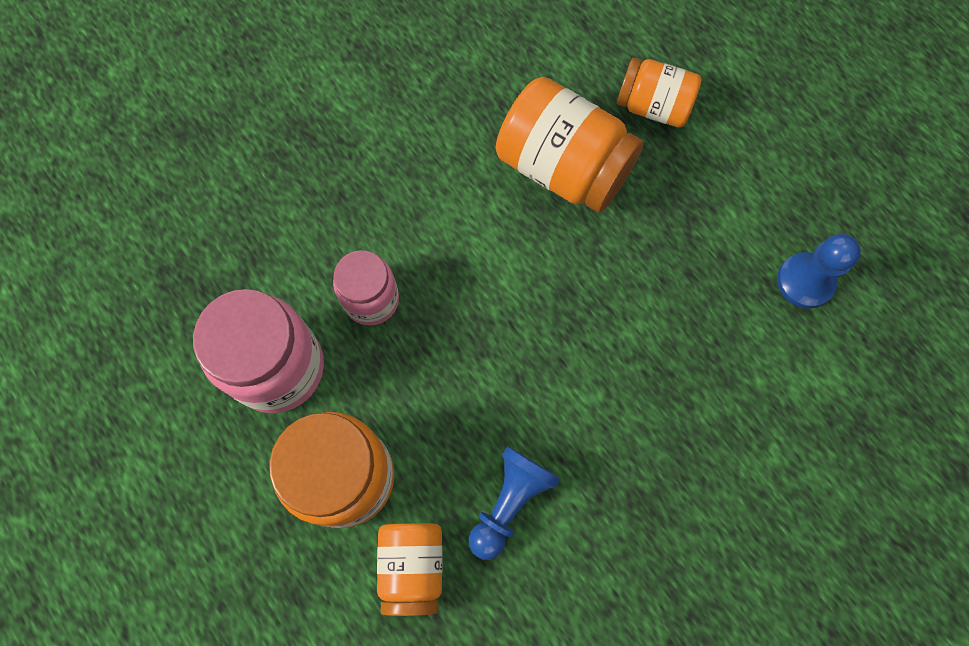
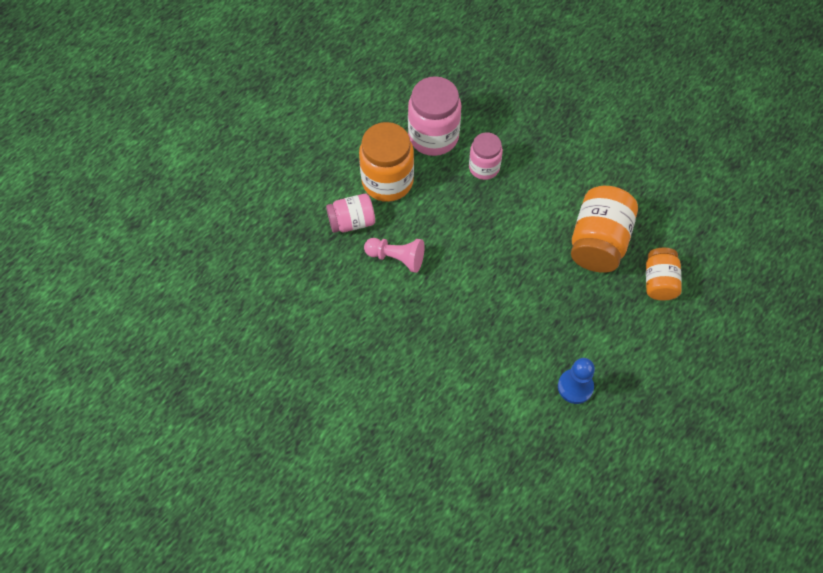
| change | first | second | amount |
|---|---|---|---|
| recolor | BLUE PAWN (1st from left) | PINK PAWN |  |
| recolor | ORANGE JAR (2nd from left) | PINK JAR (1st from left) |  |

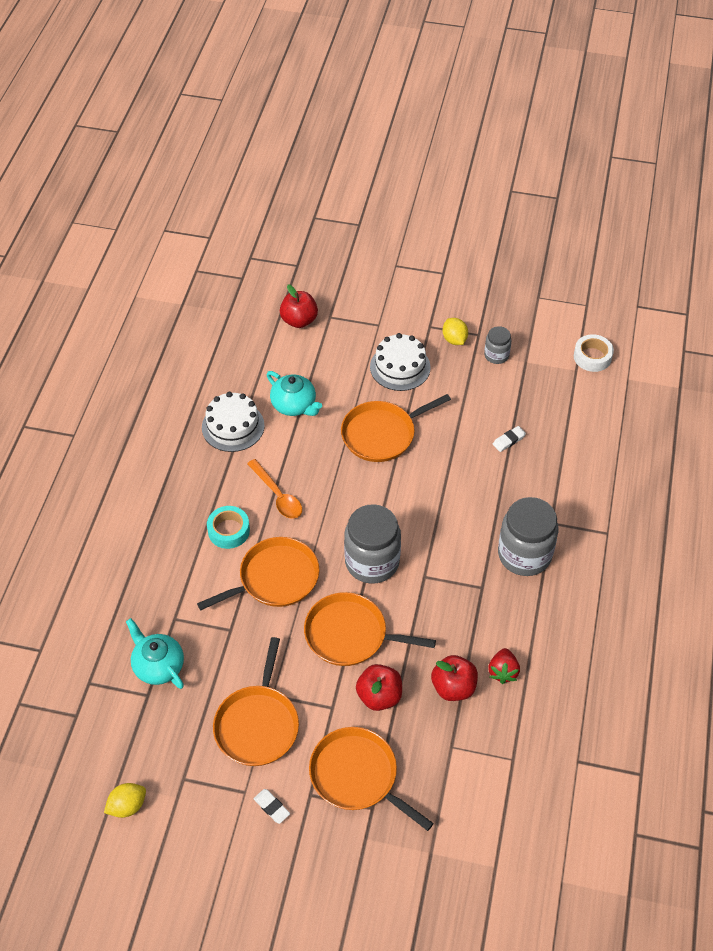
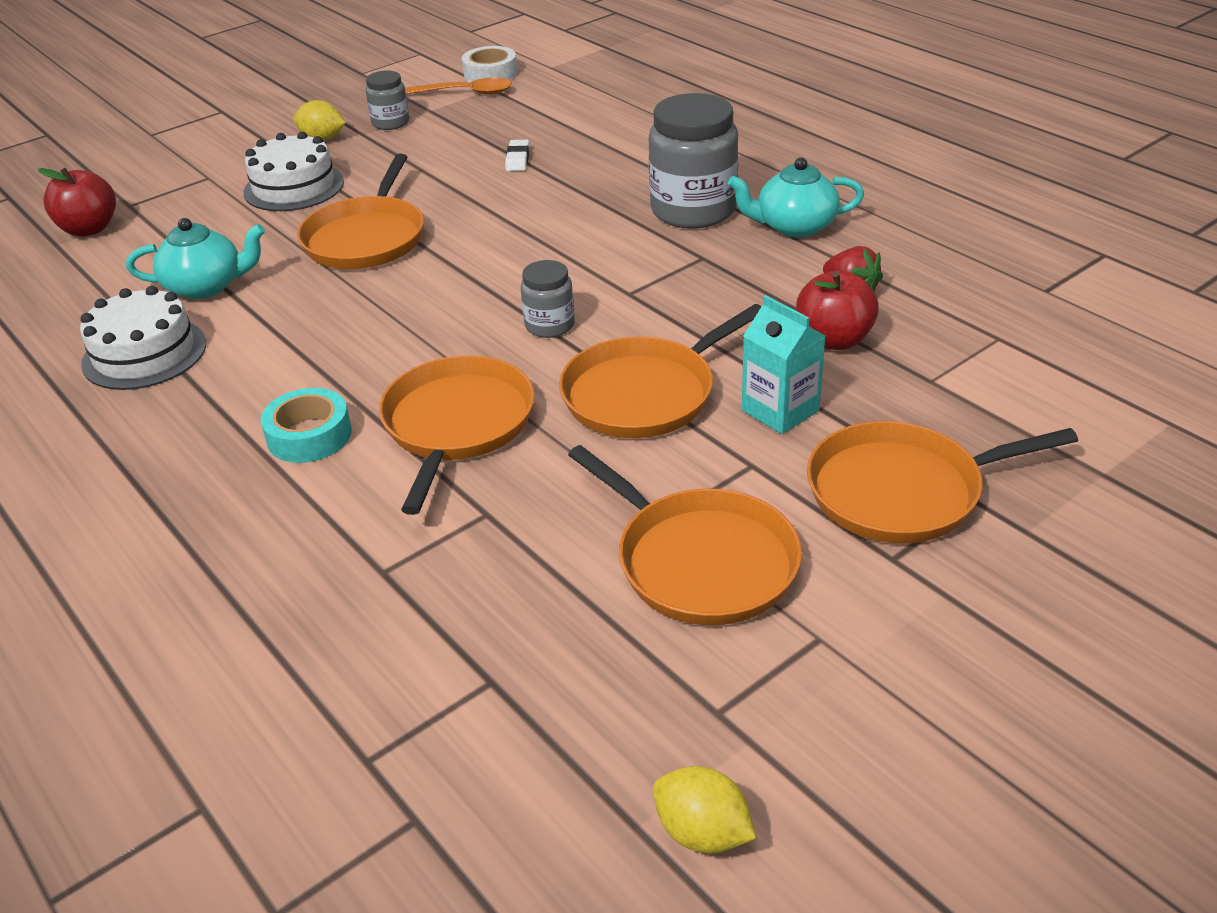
| change | first | second | amount |
|---|---|---|---|
| move | ORANGE SPOON |  |  |
| resize | GREY JAR (1st from left in the first image) | GREY JAR (2nd from left) | x0.52 |
| move | TURQUOISE TEAPOT (1st from left in the first image) | TURQUOISE TEAPOT (2nd from left) |  |
| replace | RED APPLE (2nd from left) | TURQUOISE CARTON |  |
| rotate | YELLOW LEMON (1st from left in the first image) | YELLOW LEMON (2nd from left) | 60 degrees counterclockwise |
| delete | WHITE ERASER (1st from left) |  |  |

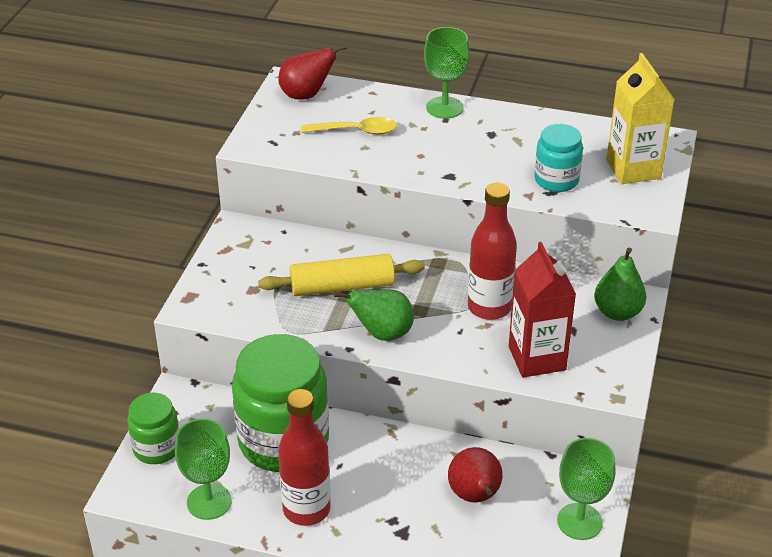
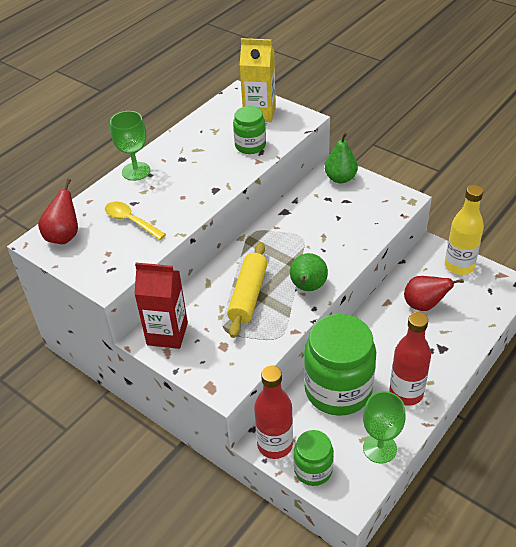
| change | first | second | amount |
|---|---|---|---|
| rotate | YELLOW SPOON |  | 75 degrees counterclockwise |
| recolor | TURQUOISE JAR | GREEN JAR (1st from left) |  |
| move | RED BOTTLE (2nd from left in the first image) | RED BOTTLE (1st from left) |  |
| move | RED CARTON |  |  |
| replace | GREEN GOBLET (3rd from left) | YELLOW BOTTLE |  |

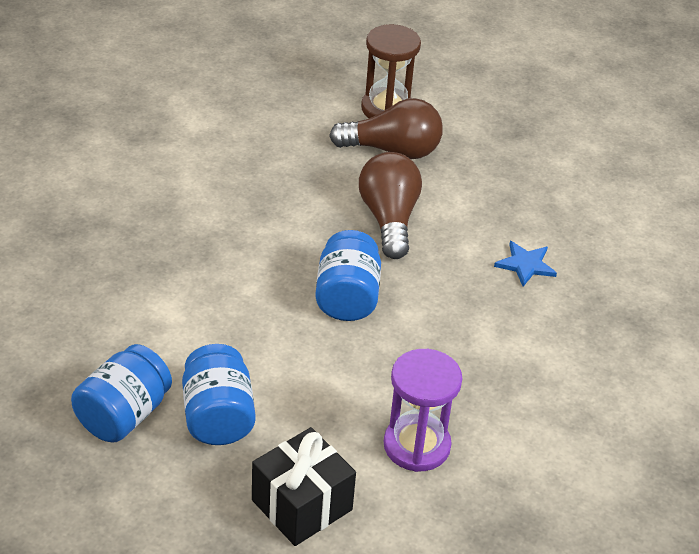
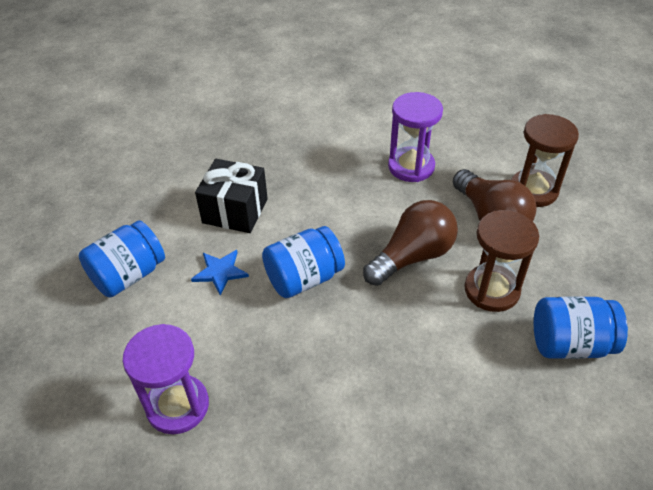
| change | first | second | amount |
|---|---|---|---|
| move | BLUE STAR |  |  |
| move | BLUE JAR (1st from left in the first image) | BLUE JAR (3rd from left) |  |
| move | BLACK GIFT |  |  |
| insert |  | PURPLE HOURGLASS (2nd from left) |  |
| insert |  | BROWN HOURGLASS (1st from left) |  |

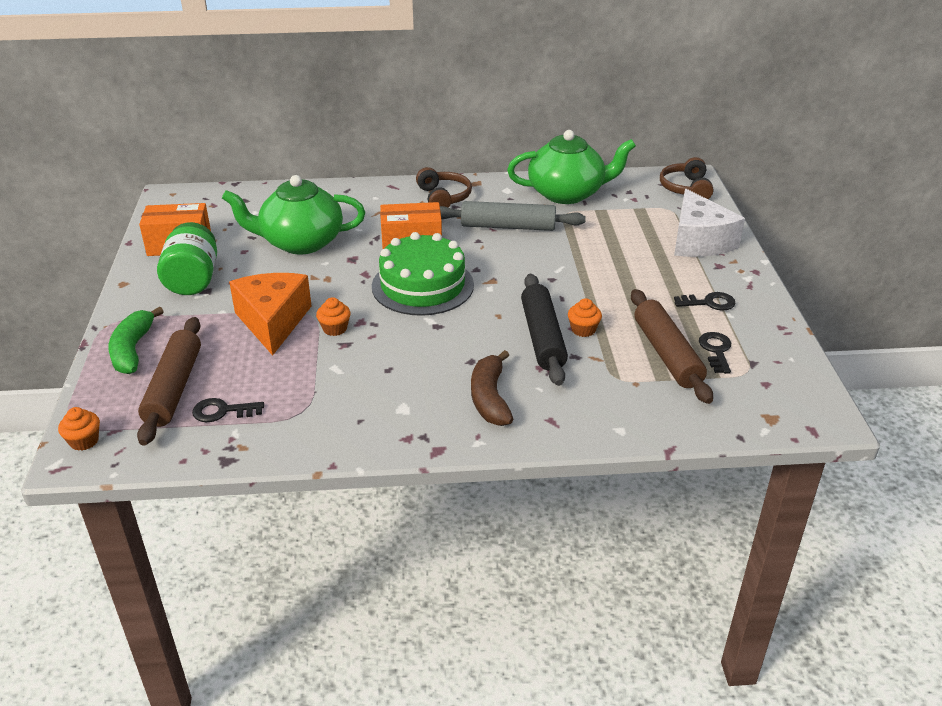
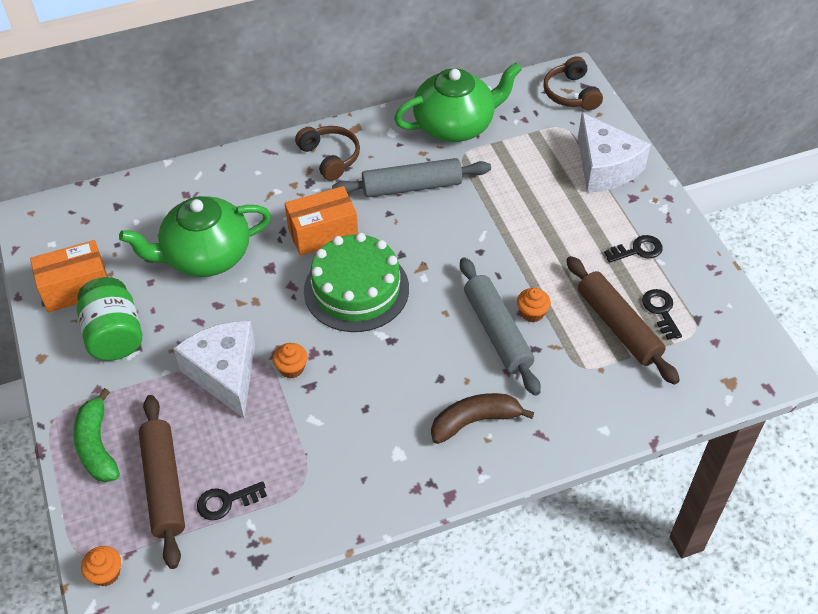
| change | first | second | amount |
|---|---|---|---|
| recolor | ORANGE CHEESE | WHITE CHEESE (1st from left) |  |
| recolor | BLACK ROLLING PIN | GREY ROLLING PIN (2nd from left) |  |
| rotate | BROWN BANANA |  | 90 degrees clockwise |

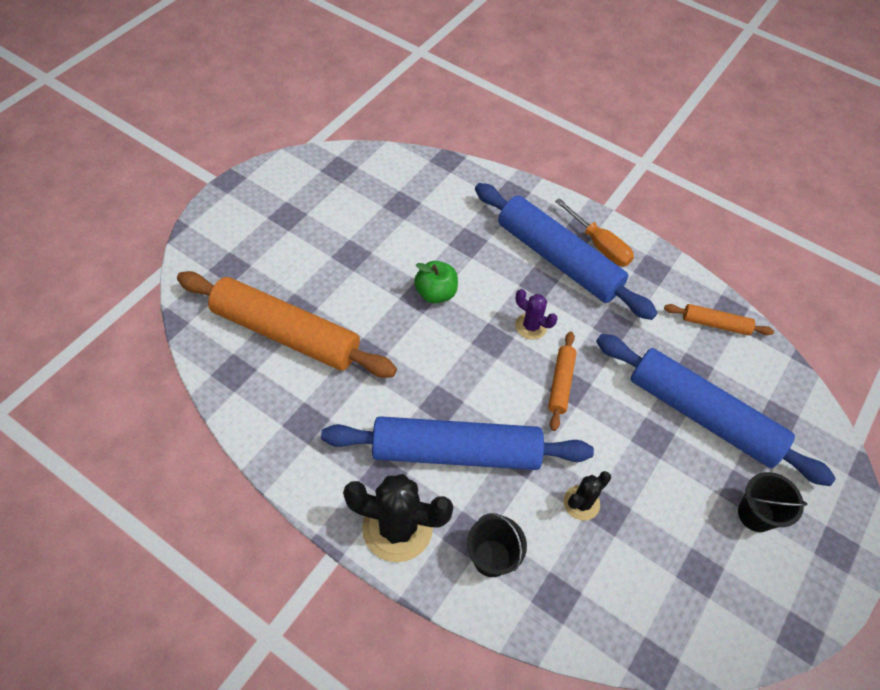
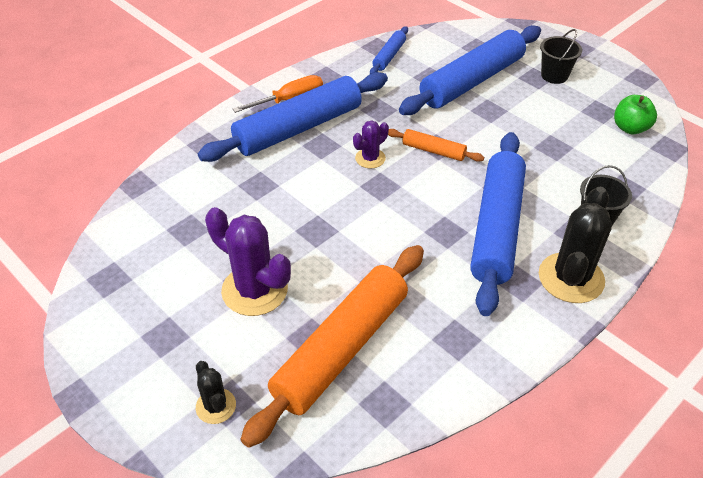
| change | first | second | amount |
|---|---|---|---|
| move | GREEN APPLE |  |  |
| recolor | ORANGE ROLLING PIN (3rd from left) | BLUE ROLLING PIN (2nd from left) |  |
| move | BLACK CACTUS (2nd from left in the first image) | BLACK CACTUS (1st from left) |  |
| insert |  | PURPLE CACTUS (1st from left) |  |

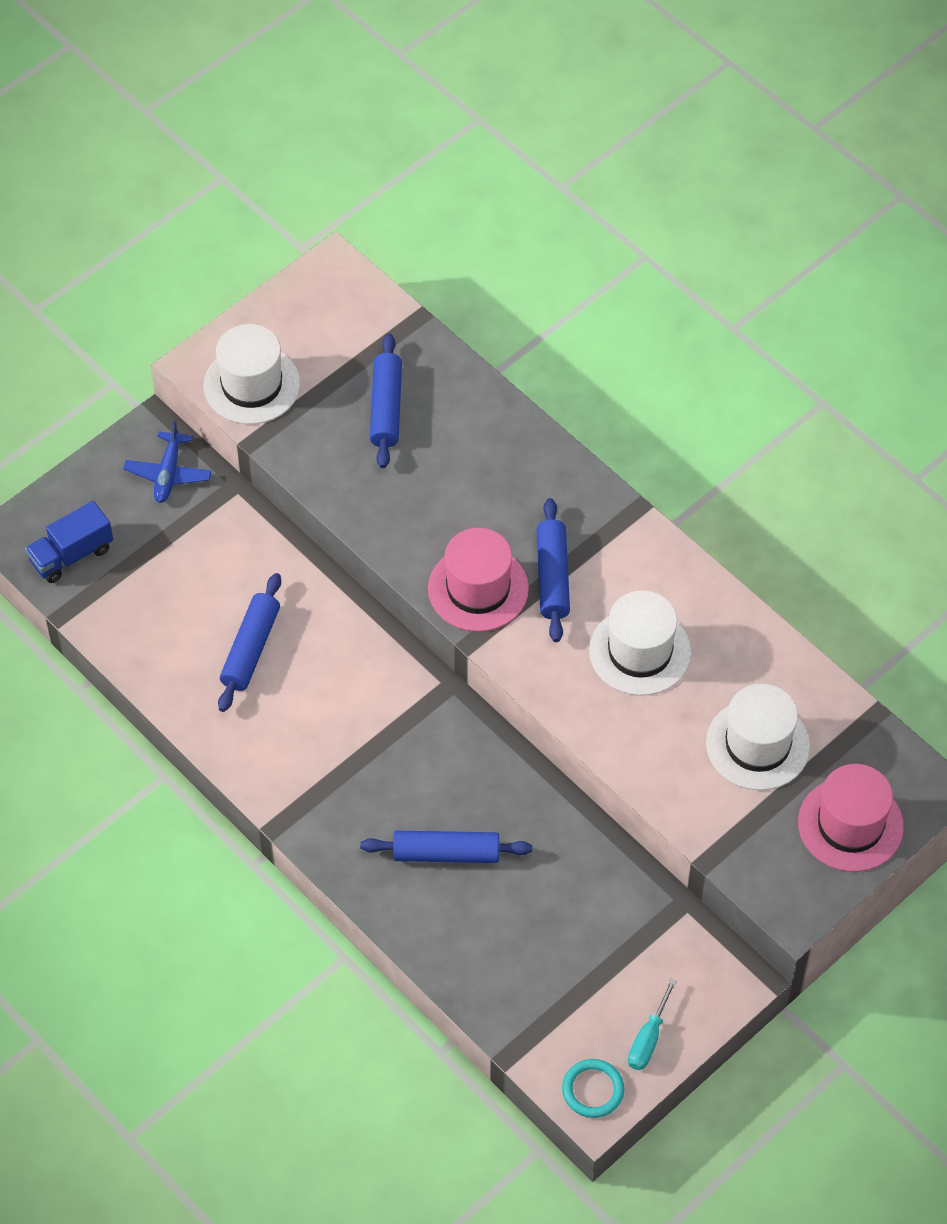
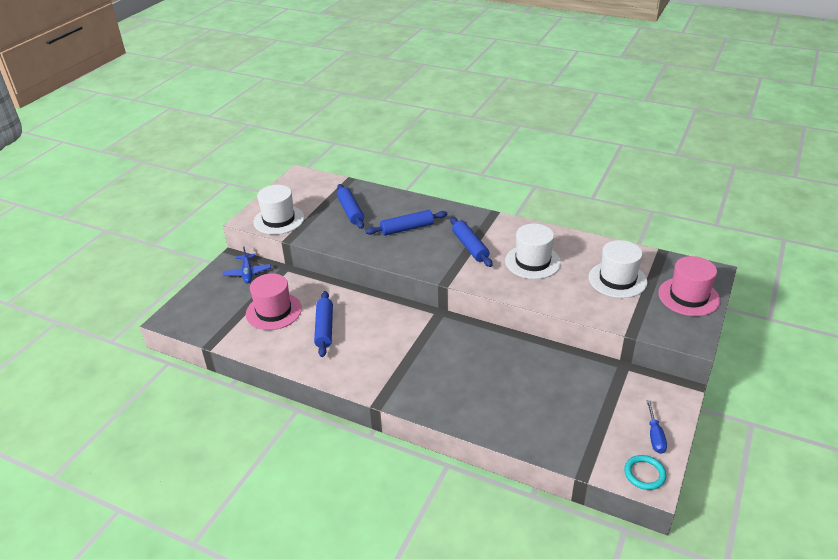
| change | first | second | amount |
|---|---|---|---|
| delete | BLUE TRUCK |  |  |
| move | PINK HAT (1st from left) |  |  |
| move | BLUE ROLLING PIN (3rd from left) |  |  |
| recolor | TURQUOISE SCREWDRIVER | BLUE SCREWDRIVER |  |

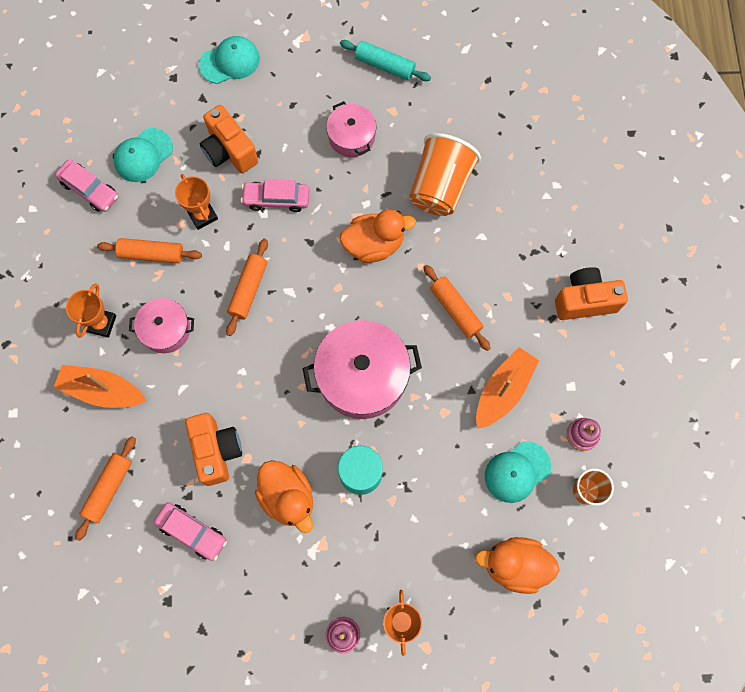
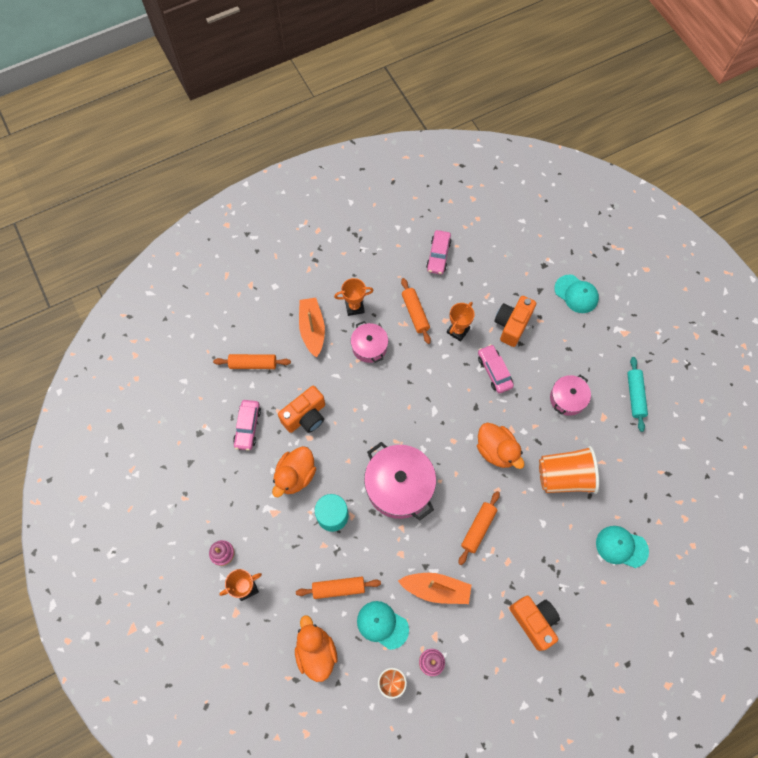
| change | first | second | amount |
|---|---|---|---|
| move | TURQUOISE CAP (1st from left in the first image) | TURQUOISE CAP (3rd from left) |  |
| move | ORANGE ROLLING PIN (3rd from left in the first image) | ORANGE ROLLING PIN (2nd from left) |  |

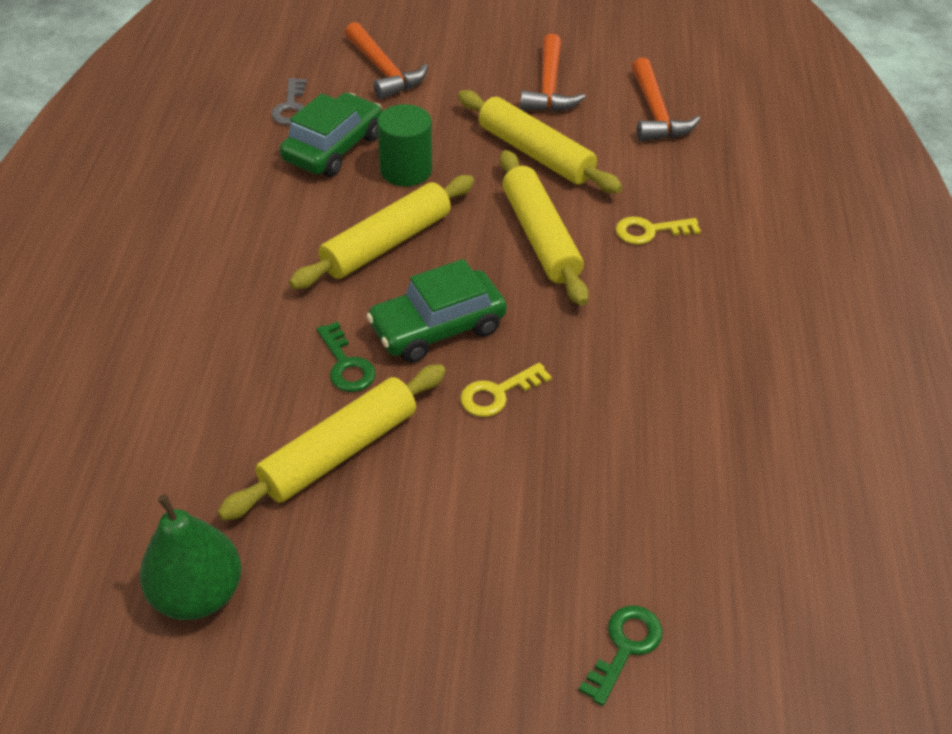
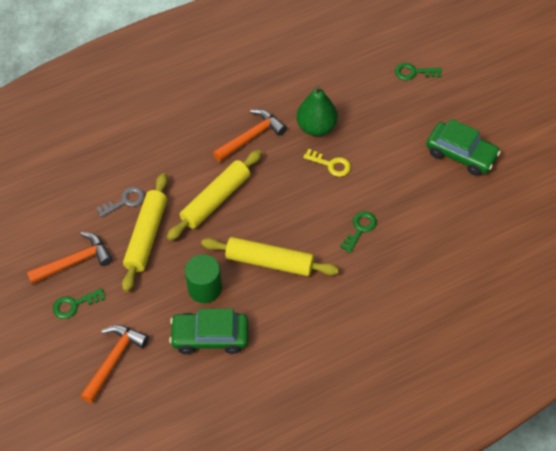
| change | first | second | amount |
|---|---|---|---|
| move | ORANGE HAMMER (3rd from left) |  |  |
| move | GREY KEY |  |  |
| delete | YELLOW KEY (2nd from left) |  |  |
| move | GREEN CAR (2nd from left) |  |  |
| delete | YELLOW ROLLING PIN (1st from left) |  |  |
| move | GREEN PEAR |  |  |
| insert |  | GREEN KEY (1st from left) |  |

